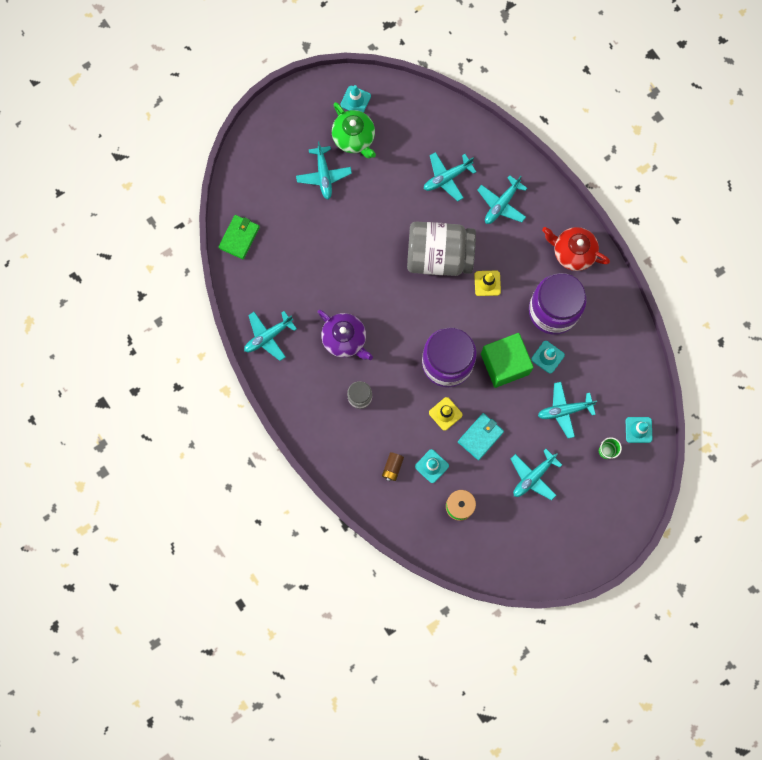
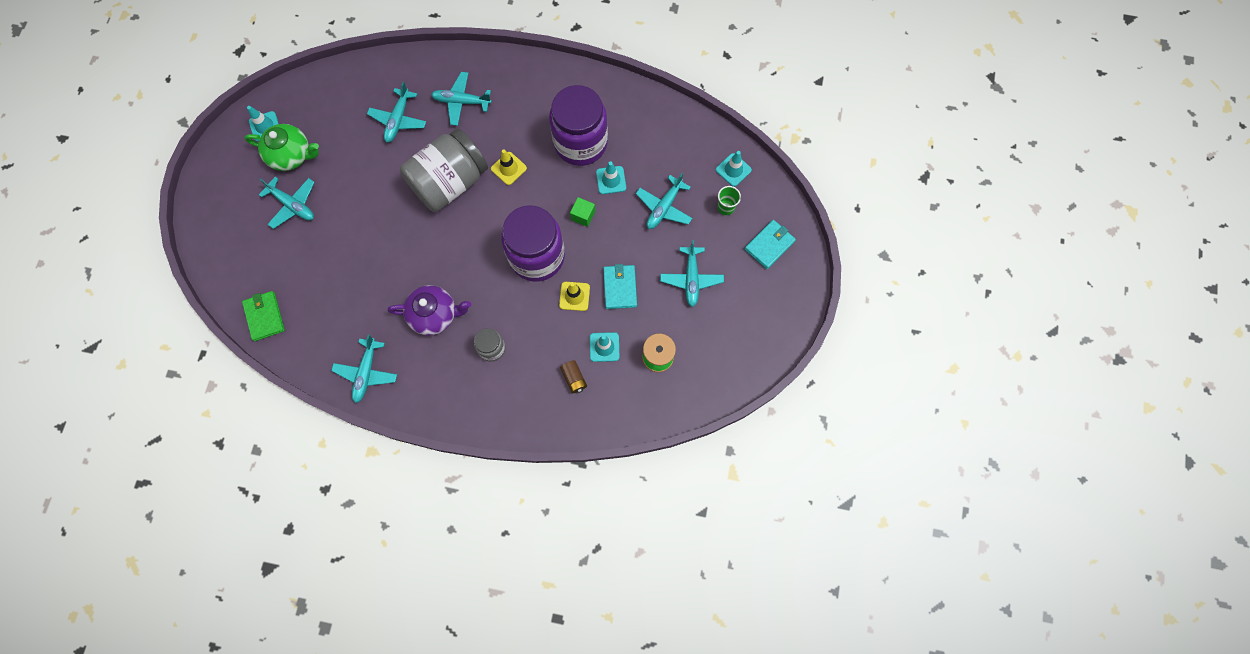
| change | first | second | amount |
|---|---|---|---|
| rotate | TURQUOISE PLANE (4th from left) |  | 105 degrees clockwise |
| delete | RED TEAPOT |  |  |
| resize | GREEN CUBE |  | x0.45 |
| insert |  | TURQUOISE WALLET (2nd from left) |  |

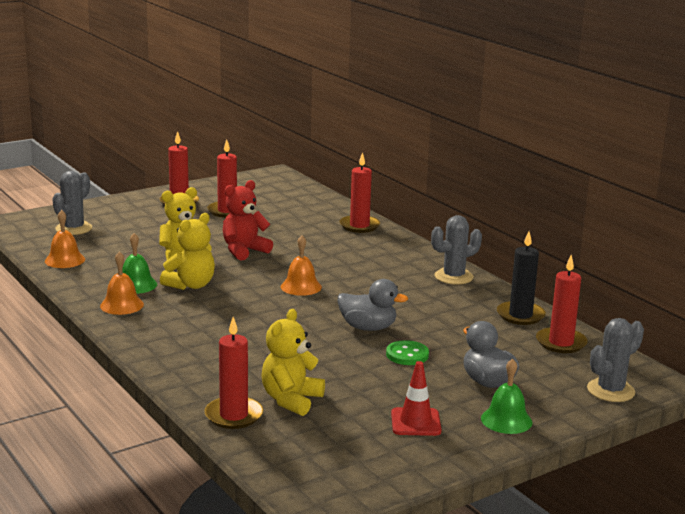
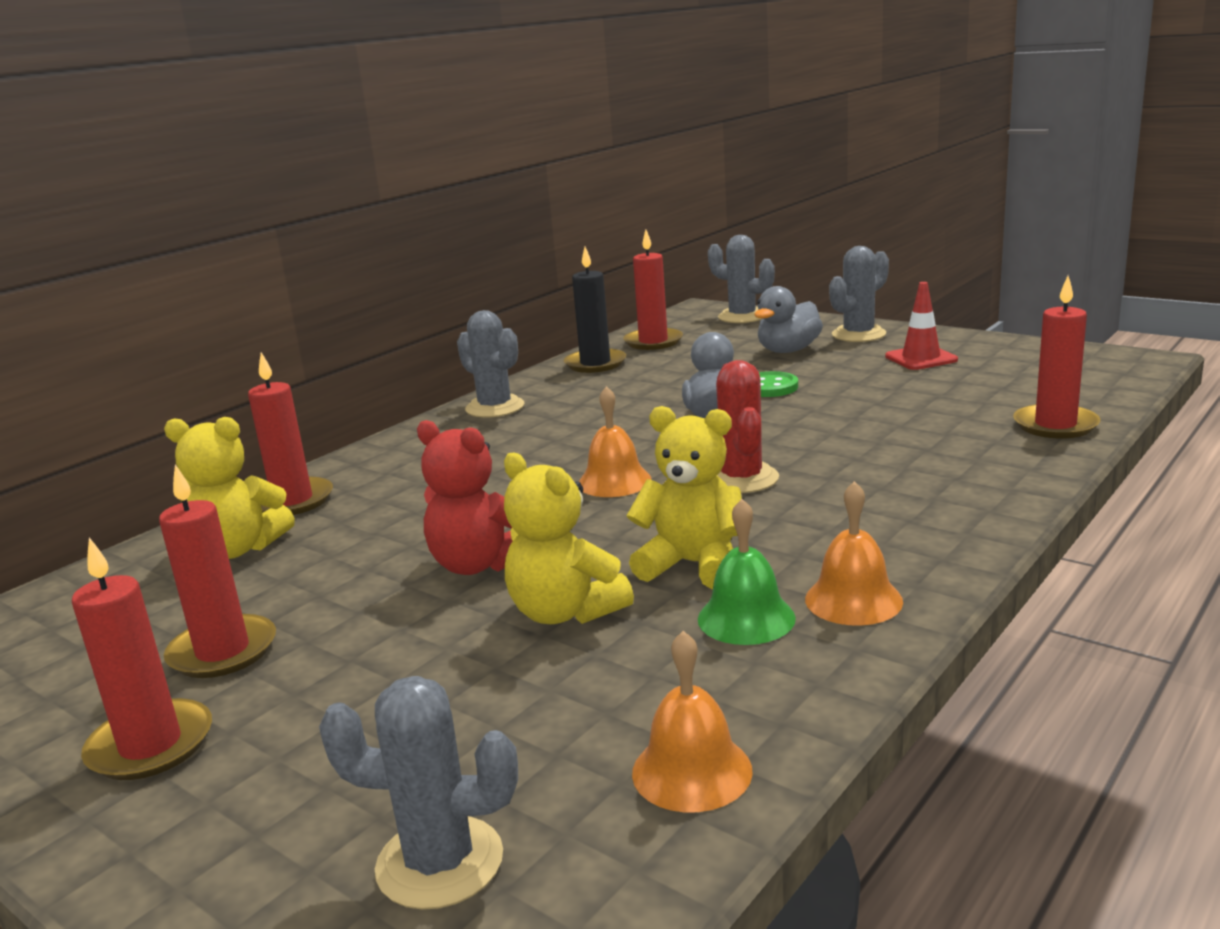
| change | first | second | amount |
|---|---|---|---|
| move | YELLOW TEDDY BEAR (3rd from left in the first image) | YELLOW TEDDY BEAR (1st from left) |  |
| replace | GREEN BELL (2nd from left) | GREY CACTUS (4th from left) |  |
| insert |  | RED CACTUS |  |

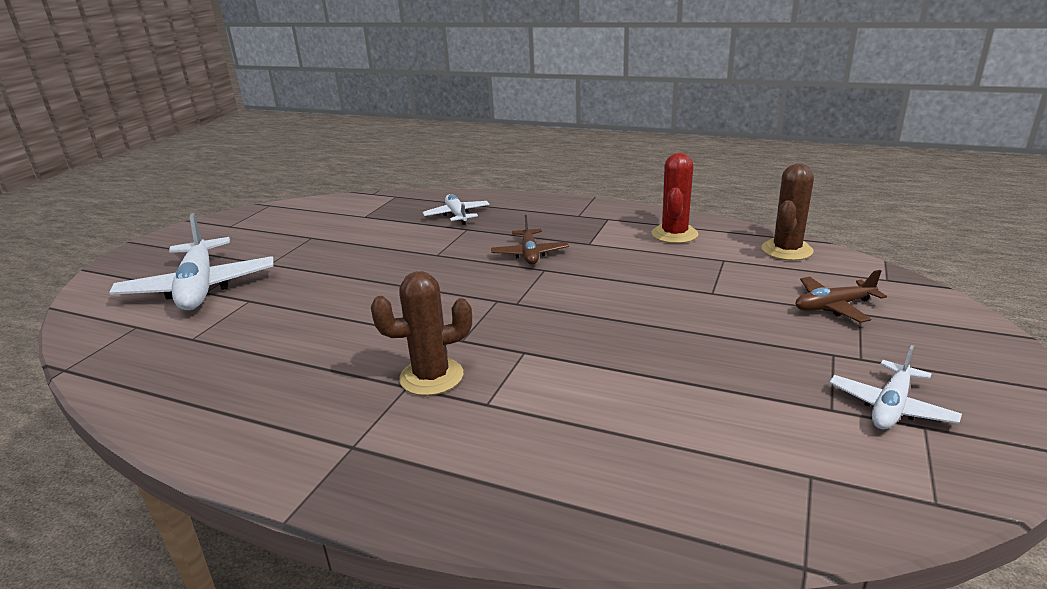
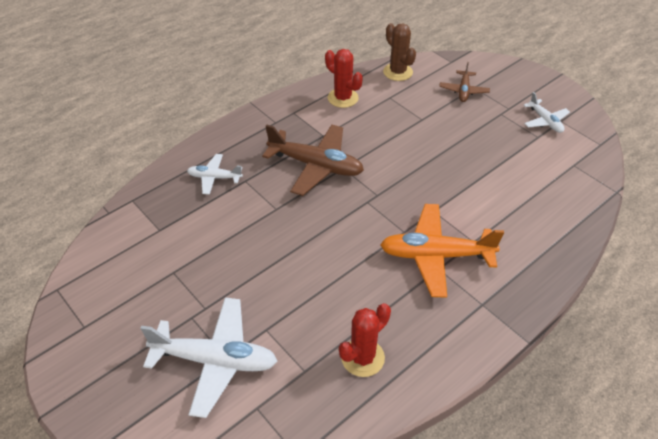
| change | first | second | amount |
|---|---|---|---|
| resize | BROWN PLANE (1st from left) |  | x1.87 |
| replace | BROWN CACTUS (1st from left) | ORANGE PLANE |  |
| insert |  | RED CACTUS (2nd from left) |  |

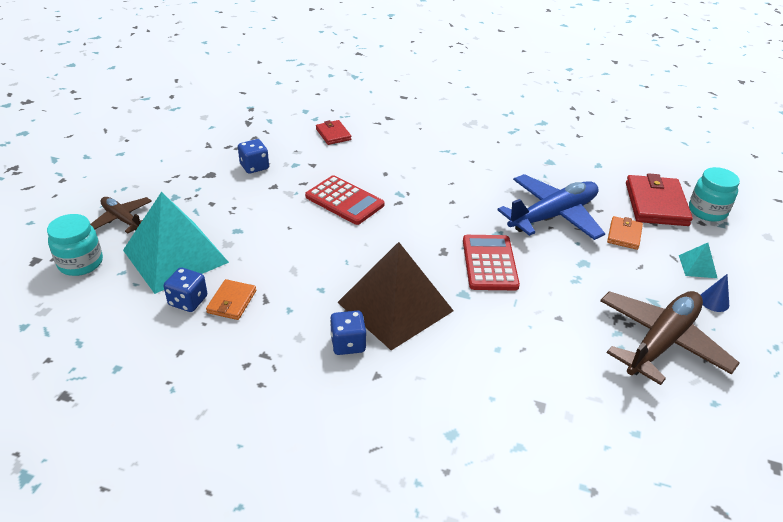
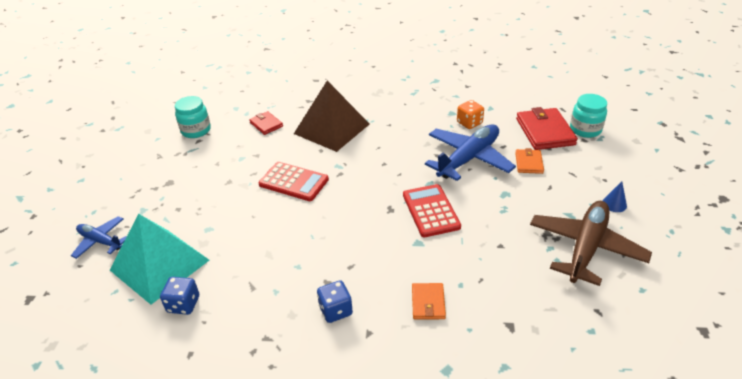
| change | first | second | amount |
|---|---|---|---|
| delete | BLUE DICE (2nd from left) |  |  |
| recolor | BROWN PLANE (1st from left) | BLUE PLANE (1st from left) |  |
| move | TURQUOISE JAR (1st from left) |  |  |
| move | BROWN PYRAMID |  |  |
| delete | TURQUOISE PYRAMID (2nd from left) |  |  |
| move | ORANGE WALLET (1st from left) |  |  |
| insert |  | ORANGE DICE |  |

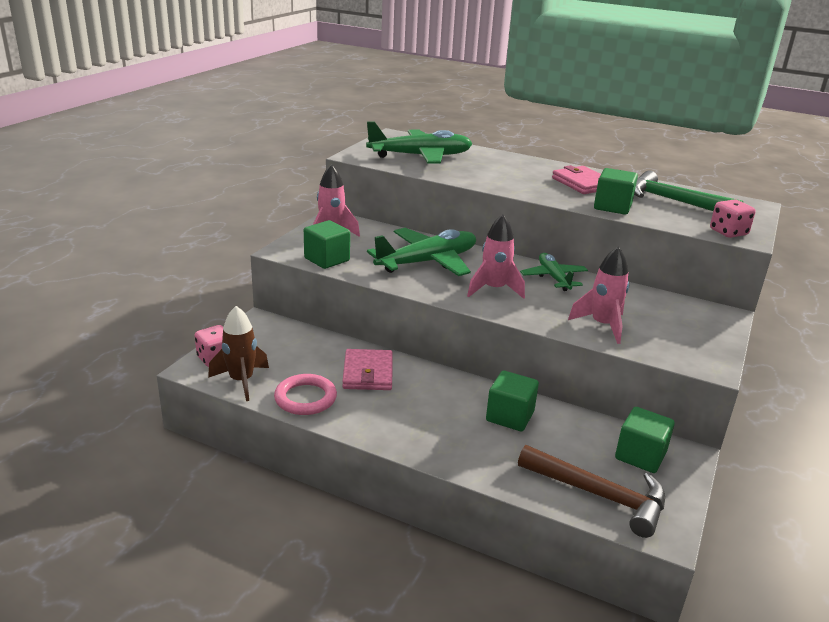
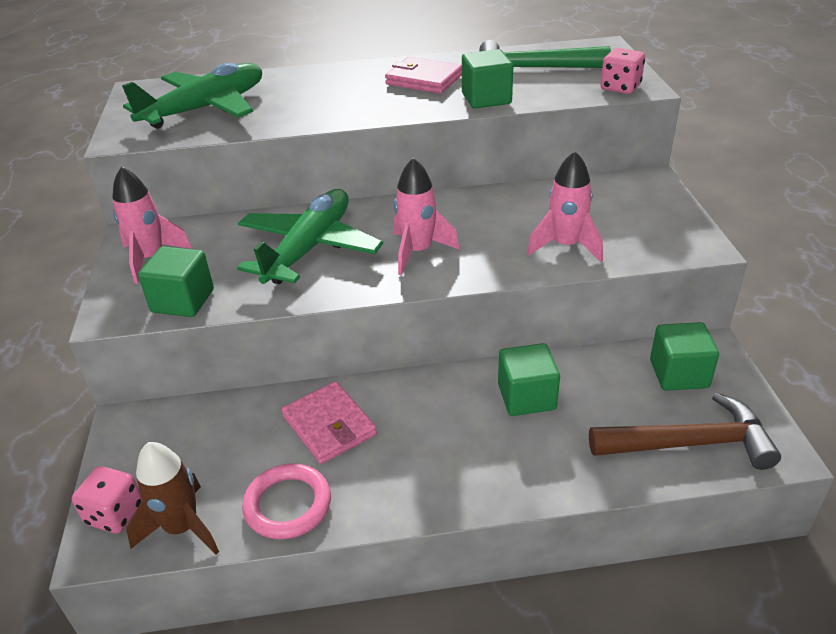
| change | first | second | amount |
|---|---|---|---|
| delete | GREEN PLANE (3rd from left) |  |  |

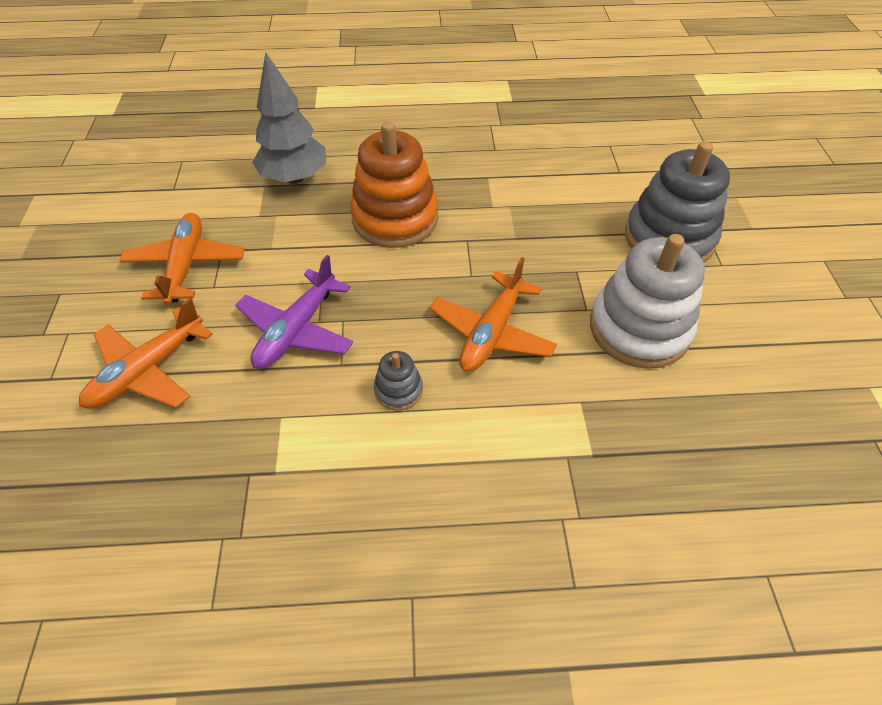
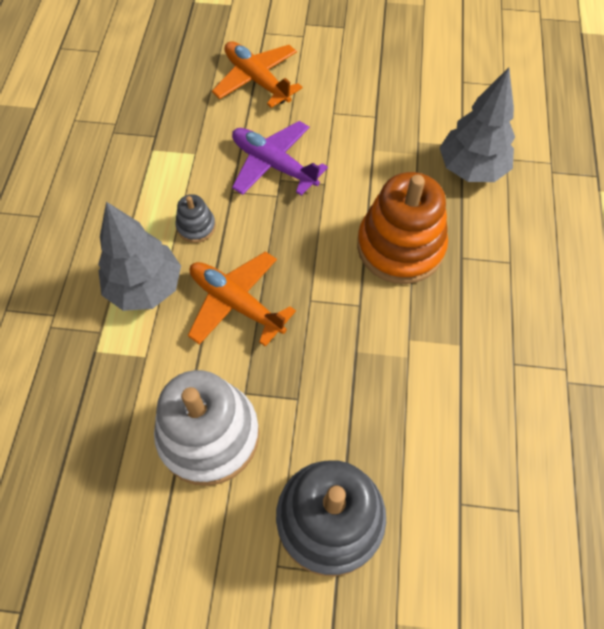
| change | first | second | amount |
|---|---|---|---|
| delete | ORANGE PLANE (2nd from left) |  |  |
| insert |  | GREY TREE (1st from left) |  |

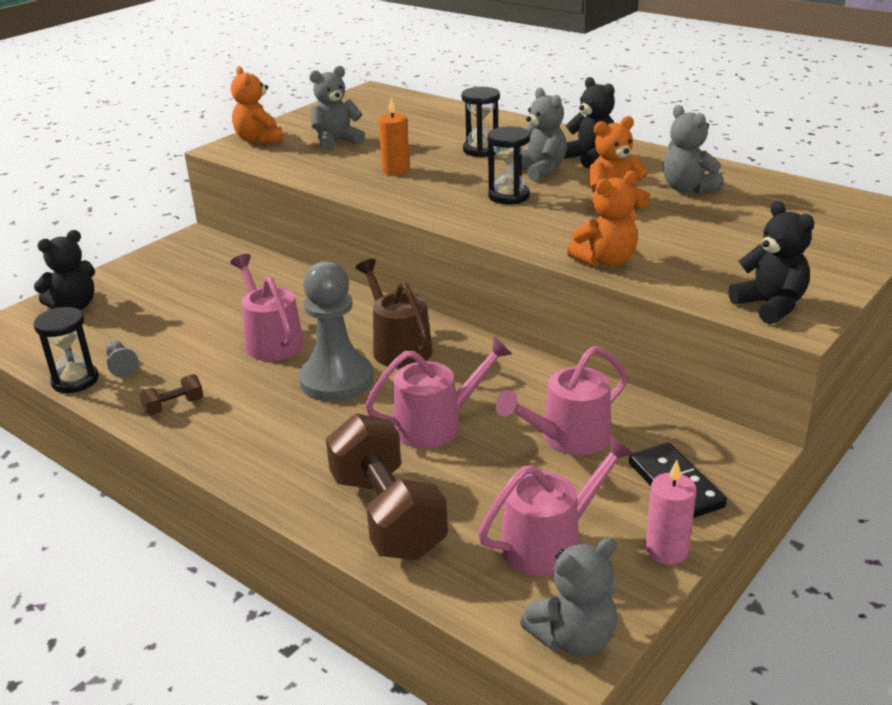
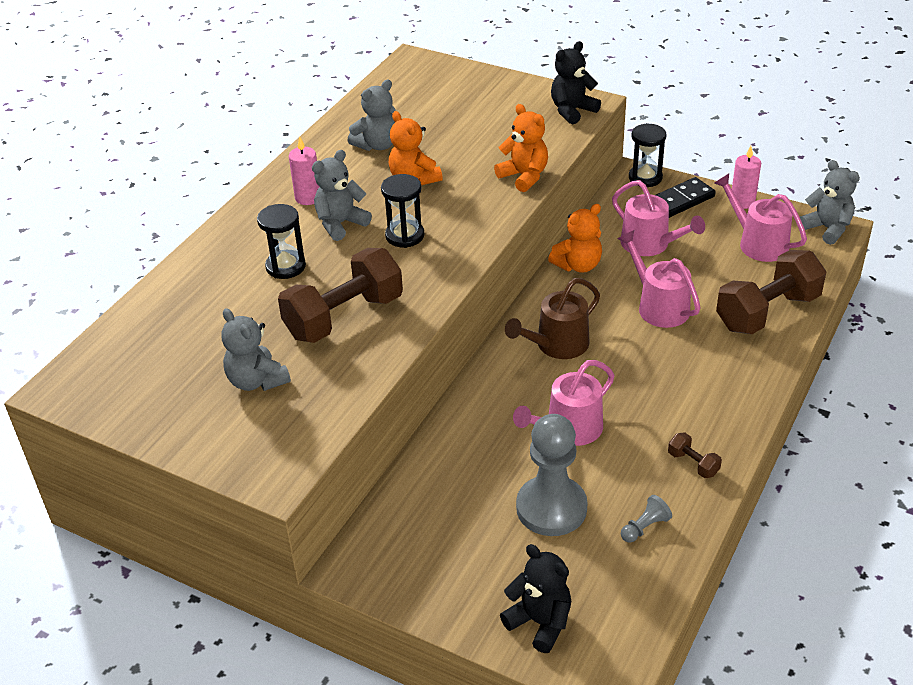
| change | first | second | amount |
|---|---|---|---|
| move | ORANGE TEDDY BEAR (1st from left in the first image) | ORANGE TEDDY BEAR (3rd from left) |  |
| replace | BLACK TEDDY BEAR (2nd from left) | PINK CANDLE (1st from left) |  |
| replace | ORANGE CANDLE | BROWN DUMBBELL (1st from left) |  |
| move | GREY PAWN (2nd from left in the first image) | GREY PAWN (1st from left) |  |
| move | BLACK HOURGLASS (1st from left in the first image) | BLACK HOURGLASS (3rd from left) |  |

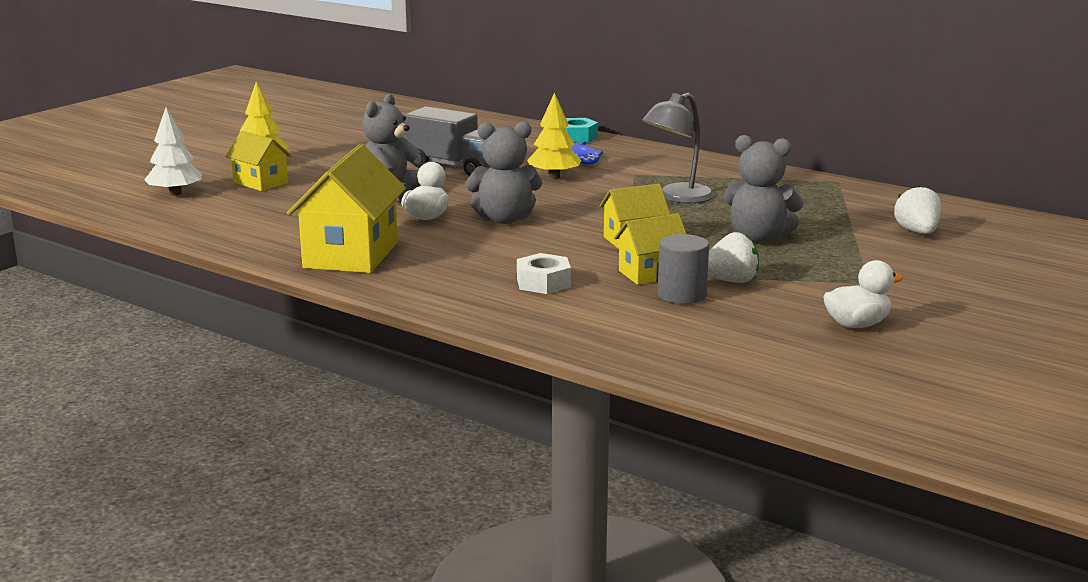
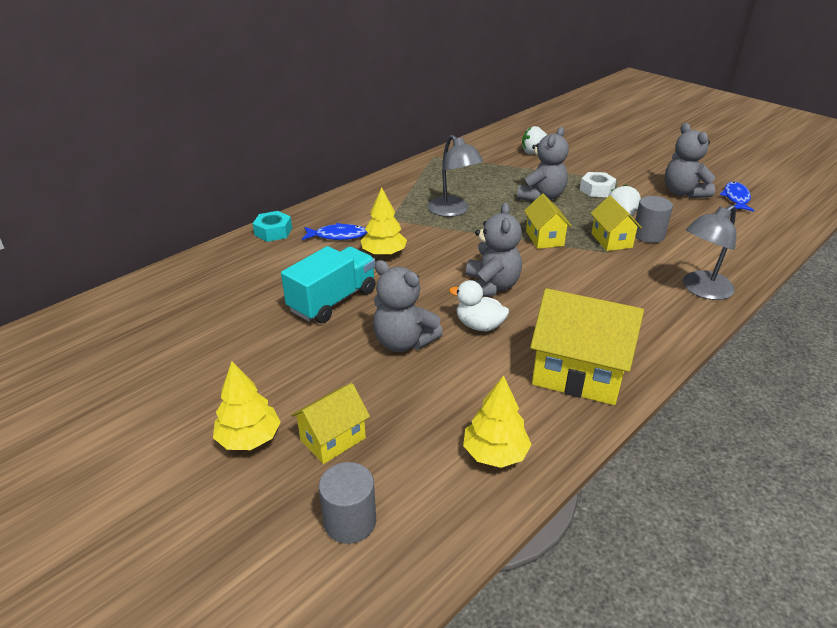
| change | first | second | amount |
|---|---|---|---|
| recolor | GREY TRUCK | TURQUOISE TRUCK |  |
| replace | WHITE TREE | GREY CYLINDER (1st from left) |  |
| move | WHITE NUT |  |  |
| replace | WHITE DUCK (2nd from left) | GREY TEDDY BEAR (4th from left) |  |
| insert |  | BLUE FISH (2nd from left) |  |
| insert |  | GREY LAMP (2nd from left) |  |
| insert |  | YELLOW TREE (3rd from left) |  |

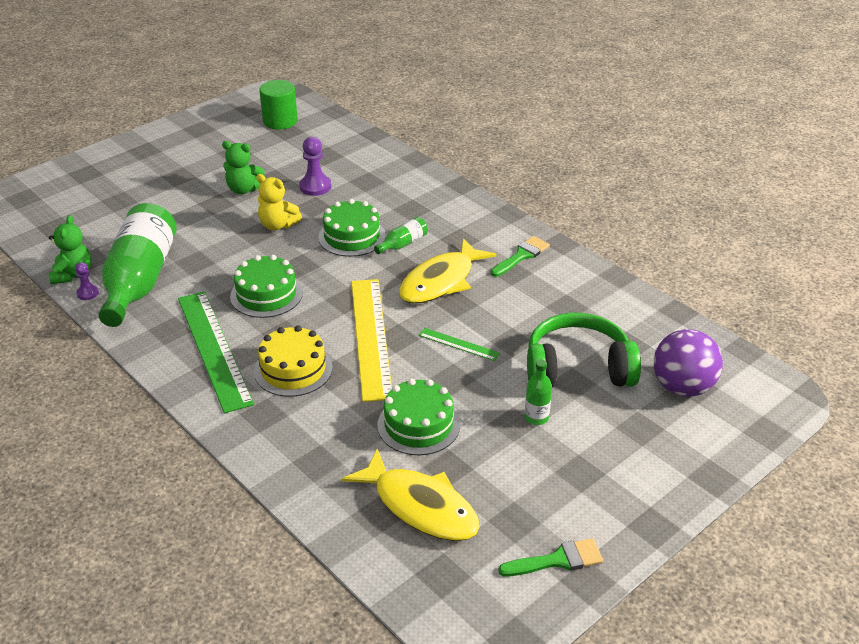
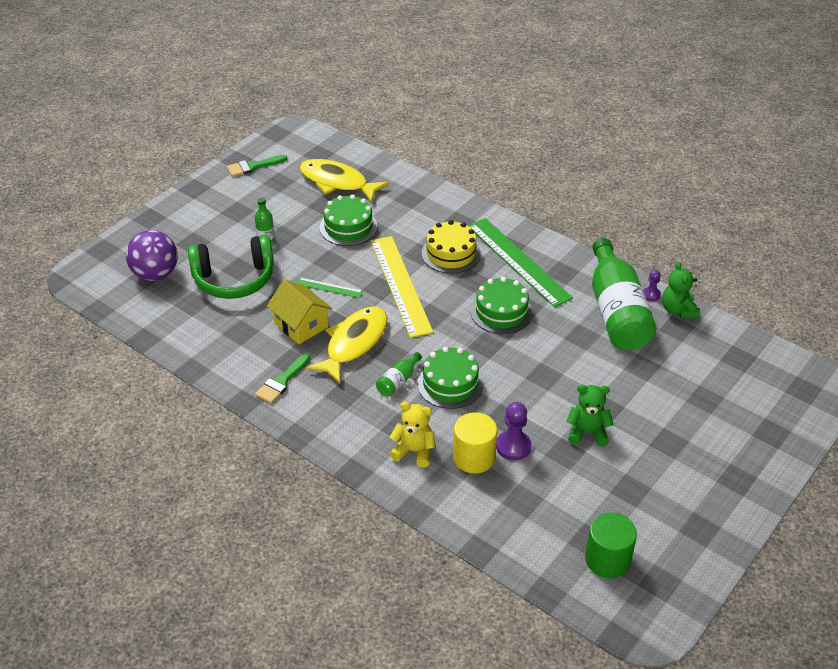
| change | first | second | amount |
|---|---|---|---|
| move | YELLOW TEDDY BEAR |  |  |
| insert |  | YELLOW HOUSE |  |
| insert |  | YELLOW CYLINDER |  |

